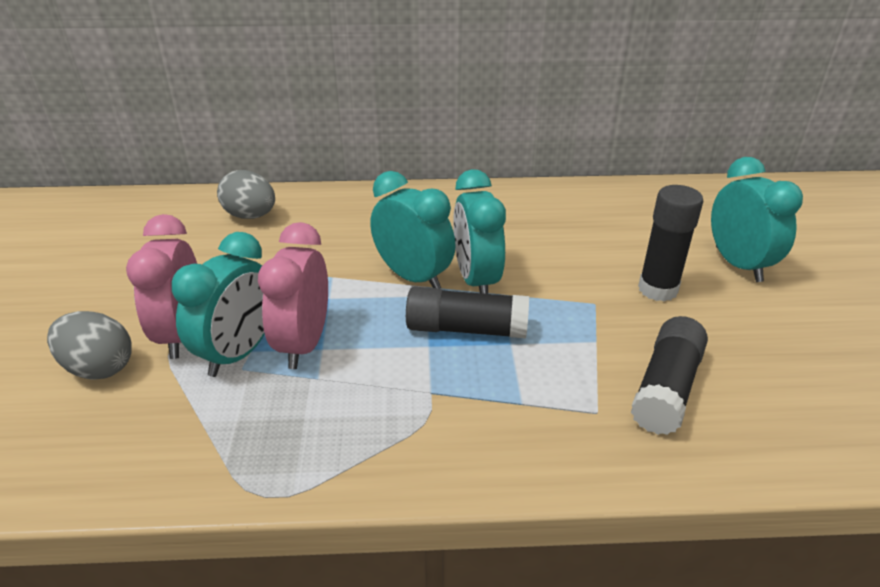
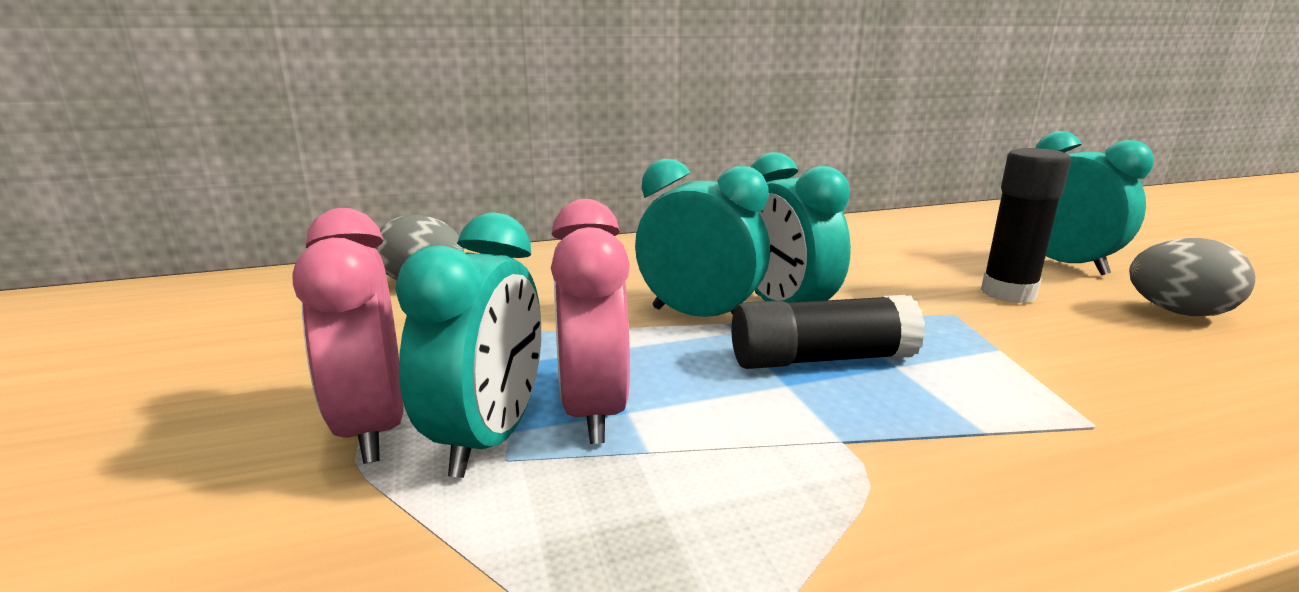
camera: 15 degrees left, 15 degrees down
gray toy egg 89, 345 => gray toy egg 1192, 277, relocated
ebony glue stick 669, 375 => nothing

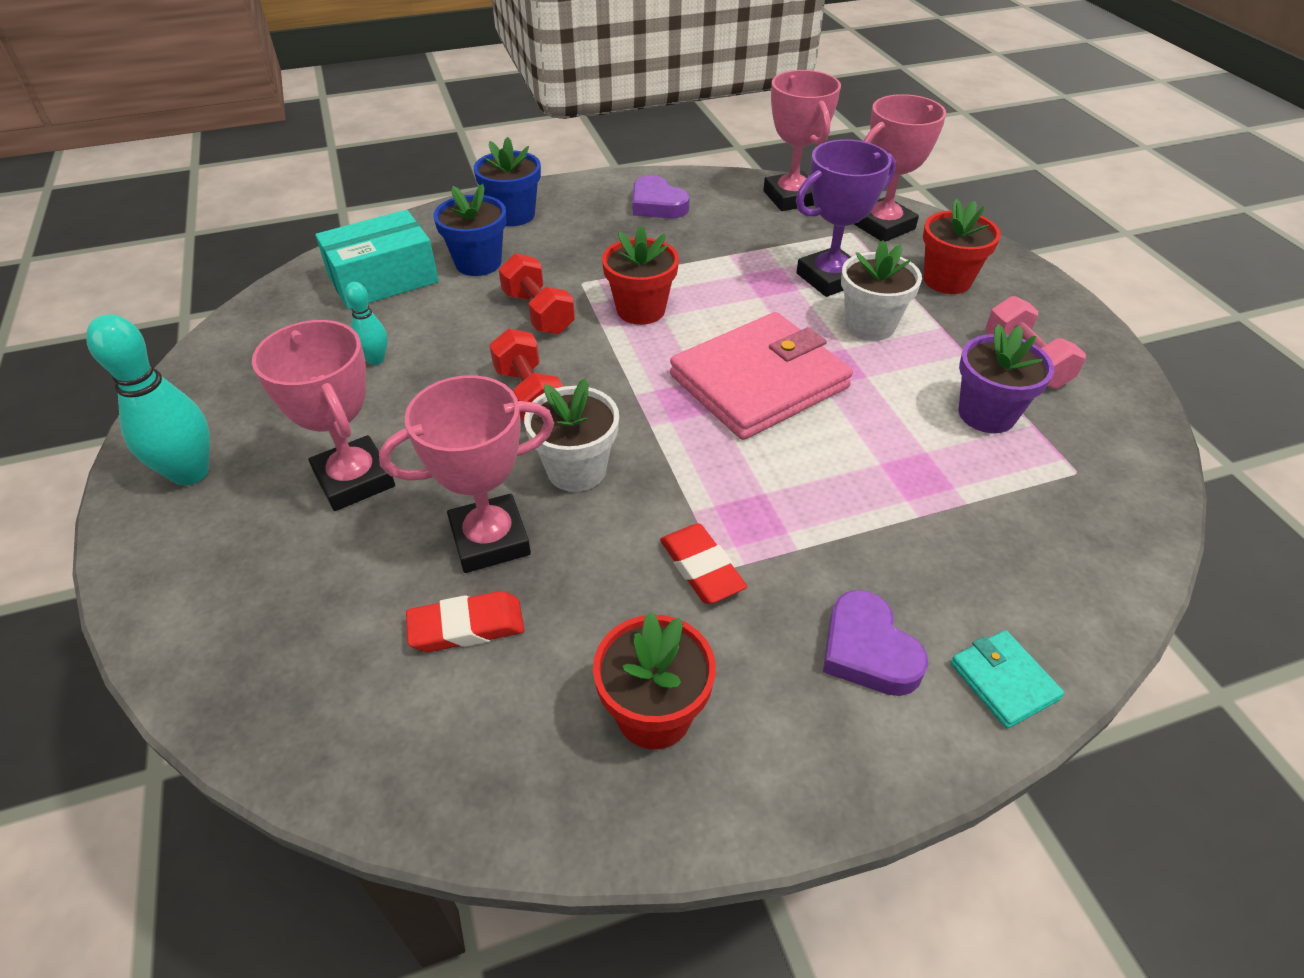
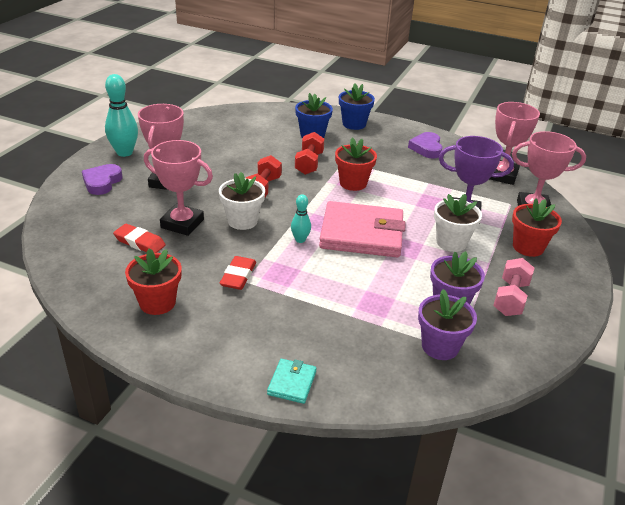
camera: 40 degrees right, 10 degrees down
turquoise parcel 377, 259 => nothing
turquoise tenpin 366, 323 => turquoise tenpin 301, 218, relocated
violet heart 875, 643 => violet heart 102, 179, relocated
nothing => violet potted plant 447, 324

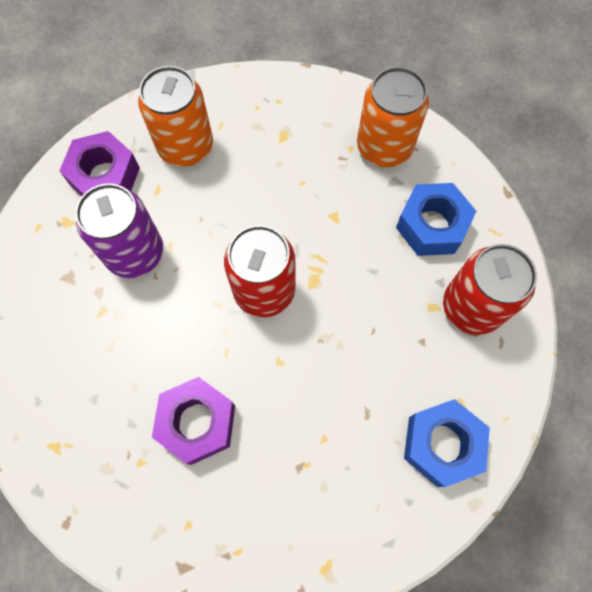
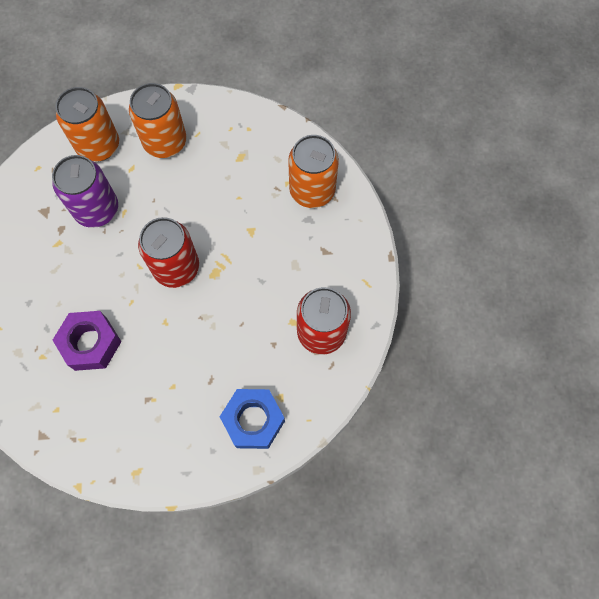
camera: 20 degrees right, 0 degrees up
violet hex nut 100, 163 => bright orange soda can 87, 124
cobalt hex nut 436, 219 => nothing

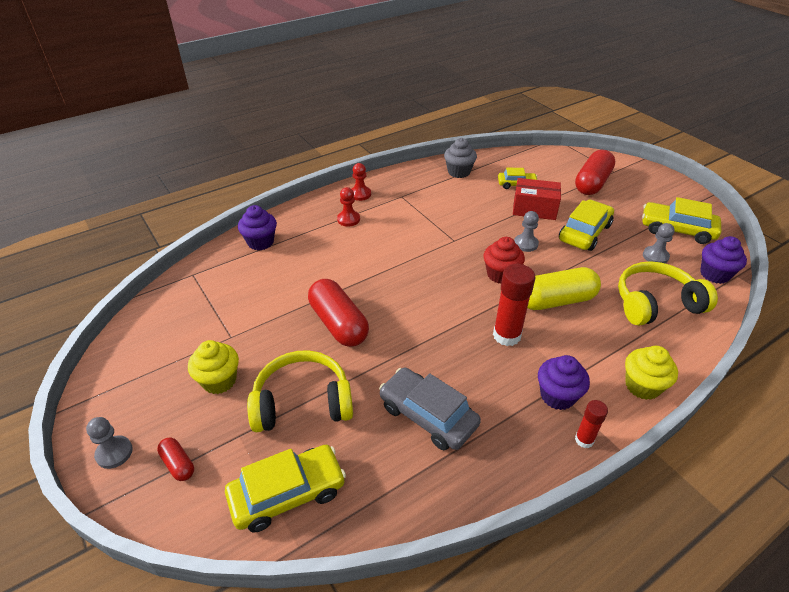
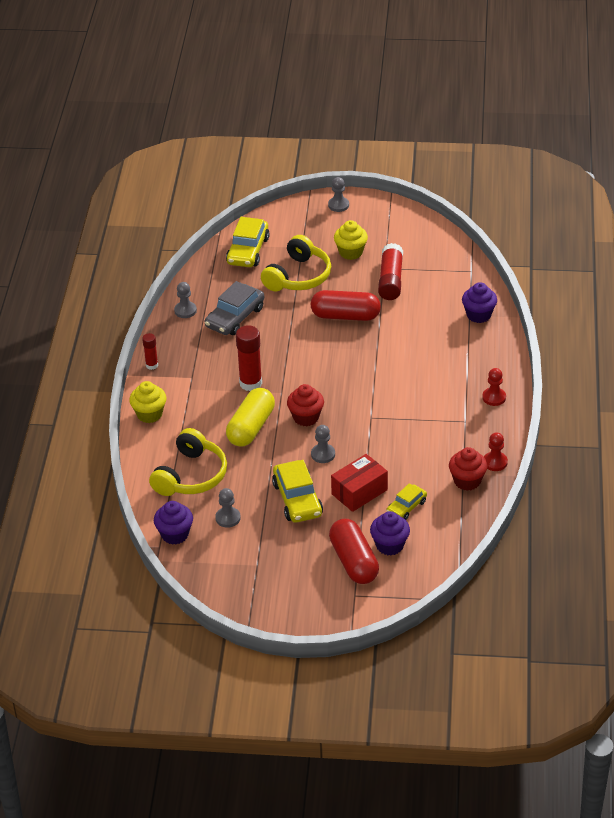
camera: 130 degrees right, 0 degrees up
gray cupcake 460, 158 => crimson cupcake 468, 469
crimson game pawn 348, 207 => crimson game pawn 496, 451, relocated
yellow toy car 681, 220 => nothing
violet cupcake 564, 382 => violet cupcake 390, 533, relocated
gray toy car 430, 408 => gray toy car 234, 308, 135 degrees clockwise
crimson pill 175, 459 => nothing
nothing => crimson glue stick 390, 271
nothing => gray game pawn 185, 300

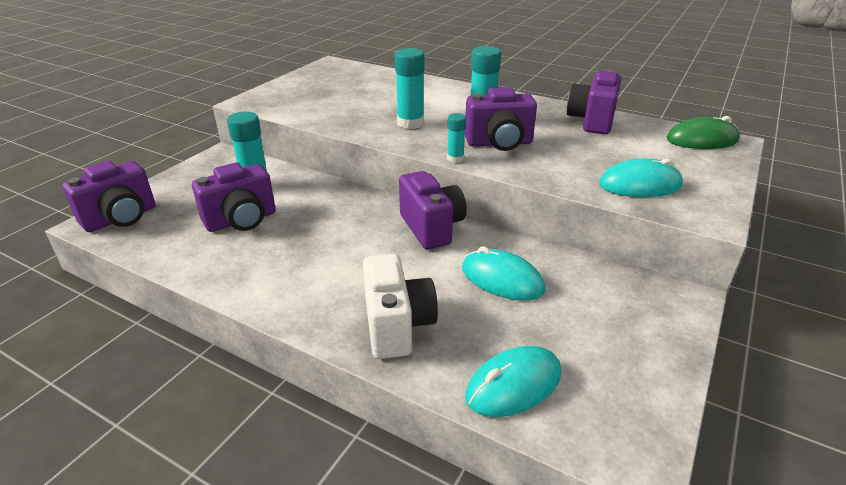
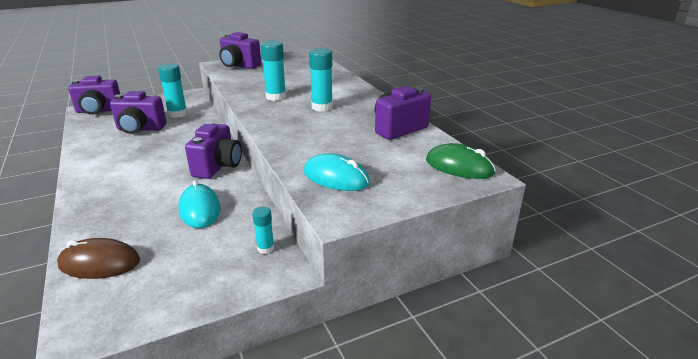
camera: 35 degrees right, 5 degrees down
violet compact camera 501, 119 => violet compact camera 240, 50, relocated
turquoise glue stick 456, 138 => turquoise glue stick 263, 230, relocated
white compact camera 400, 306 => nothing
turquoise computer mouse 513, 381 => dark brown computer mouse 98, 258

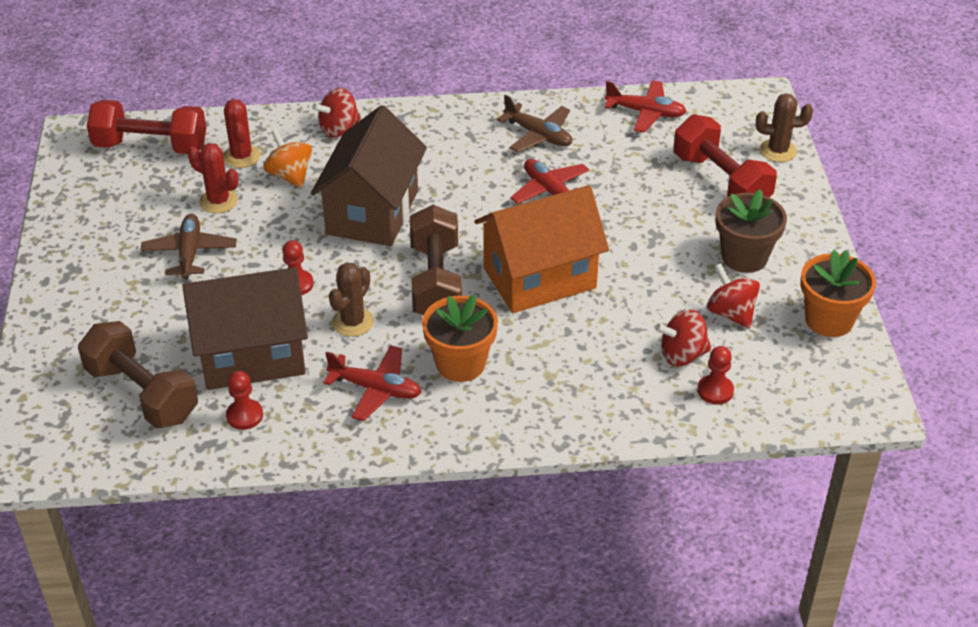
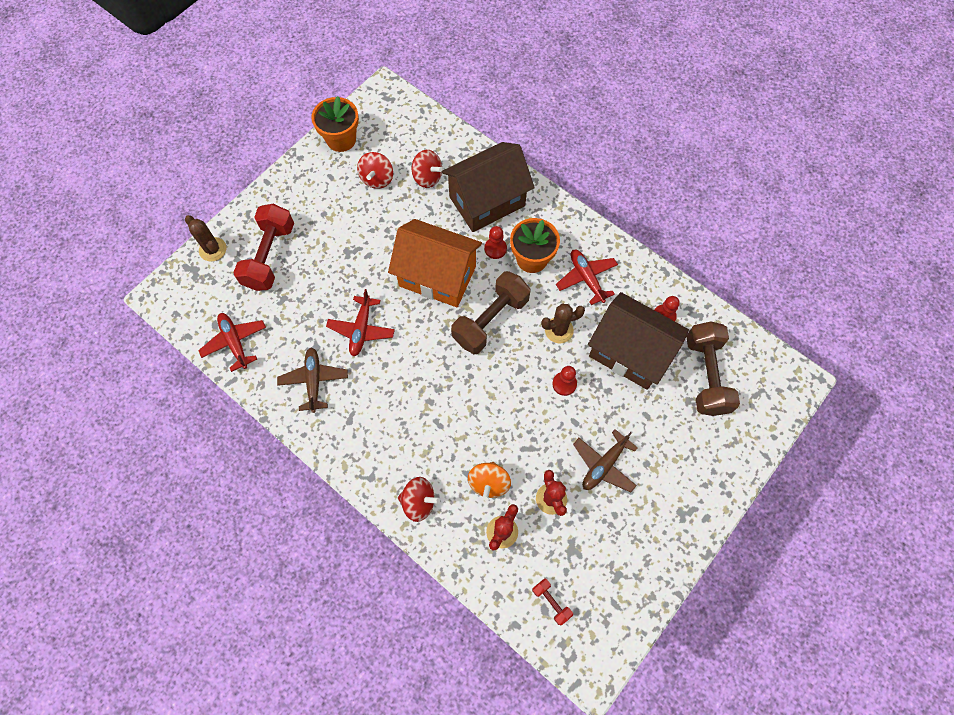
camera: 135 degrees left, 25 degrees up
crimson free weight 146, 127 => crimson free weight 552, 601, x0.46
dark brown toy house 368, 175 => dark brown toy house 488, 187, relocated
dark brown potted plant 751, 231 => nothing
crimson game pawn 715, 375 => crimson game pawn 495, 242, relocated

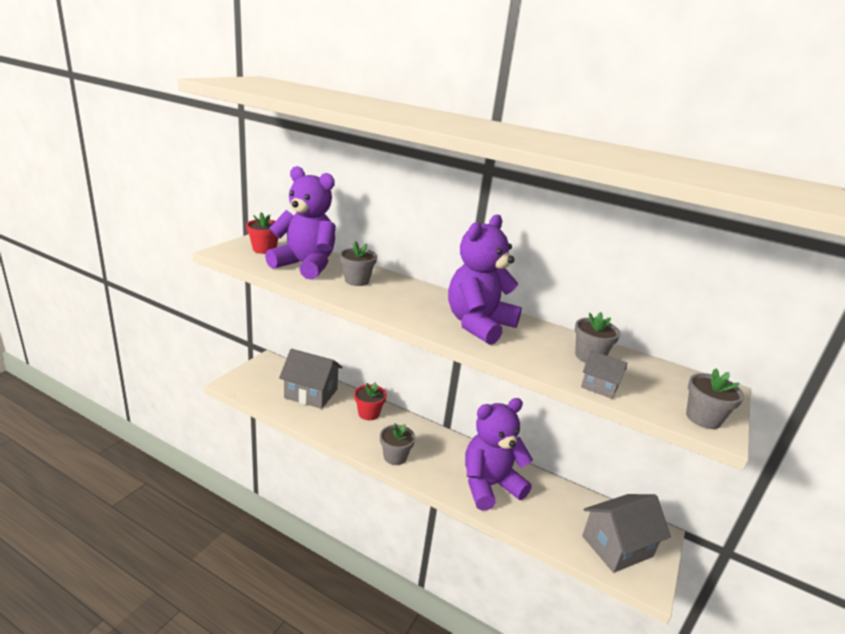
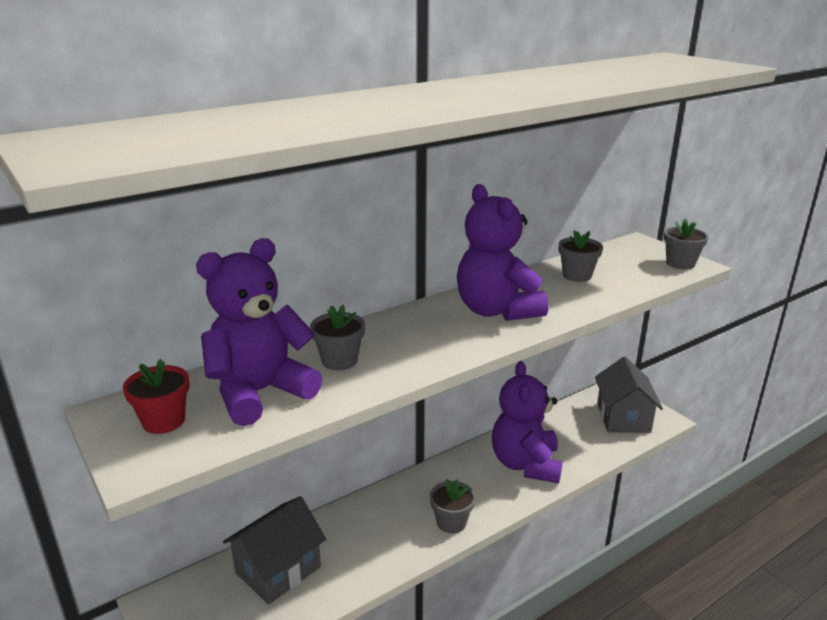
camera: 60 degrees left, 0 degrees up
gray toy house 604, 374 => nothing
crimson potted plant 370, 401 => nothing

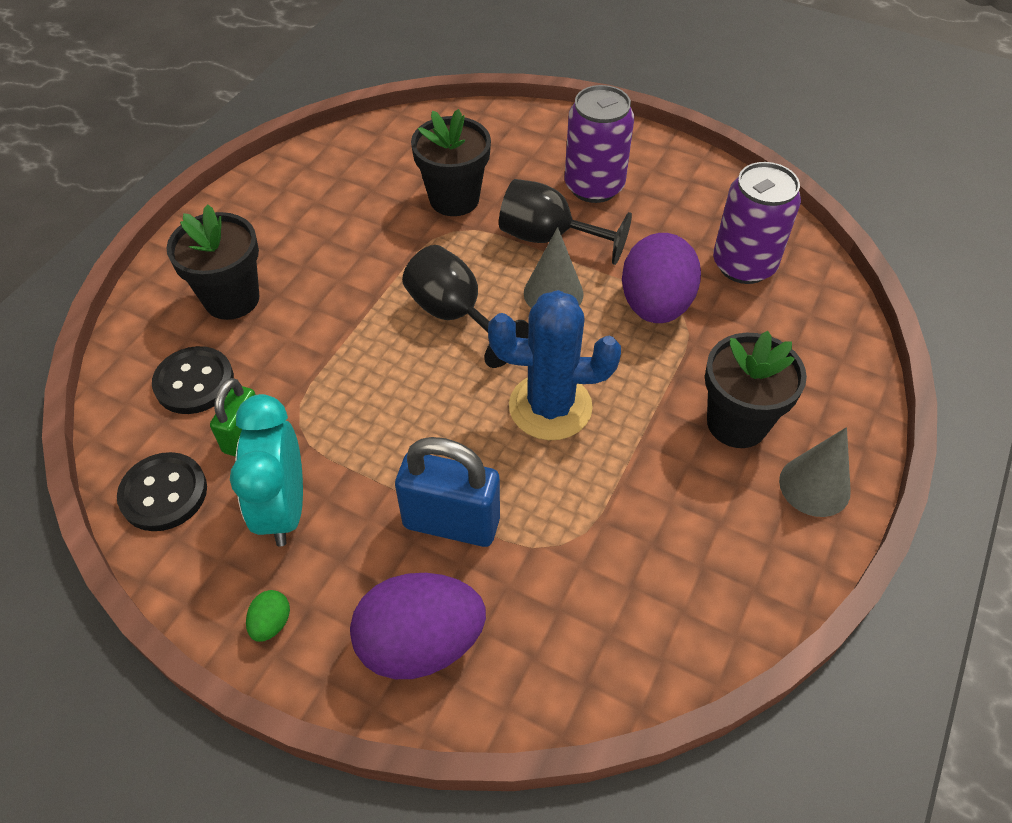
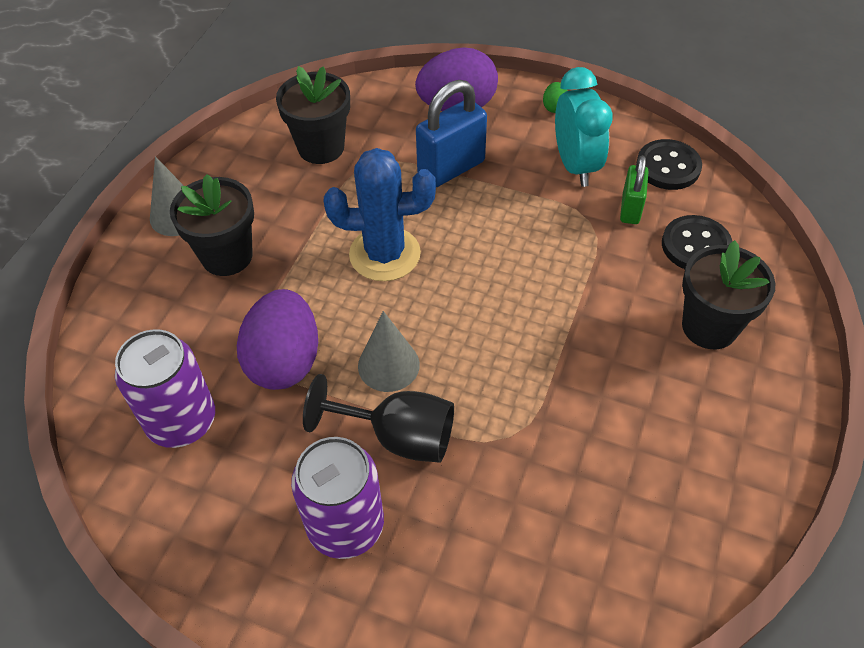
camera: 175 degrees right, 0 degrees up
ebony potted plant 451, 162 => ebony potted plant 313, 115, relocated
ebony goblet 465, 306 => nothing
cobalt lock 447, 492 => cobalt lock 451, 133, 45 degrees counterclockwise

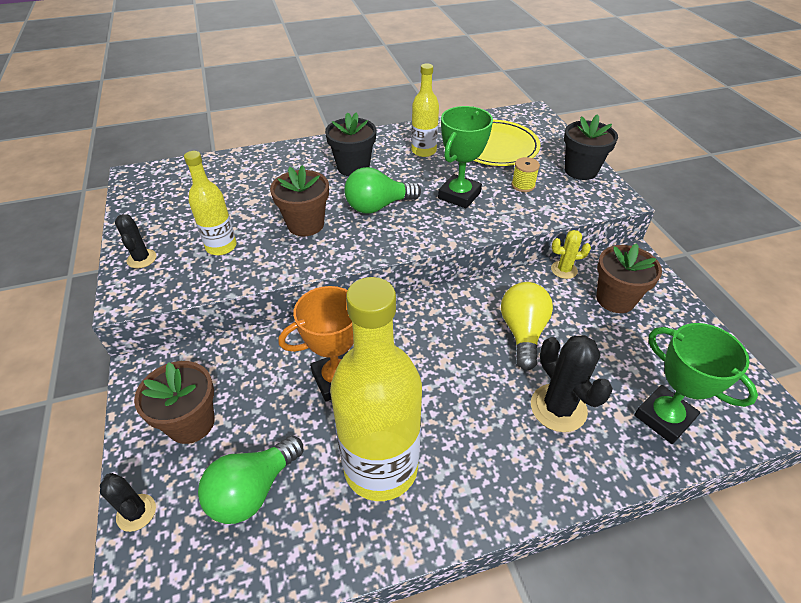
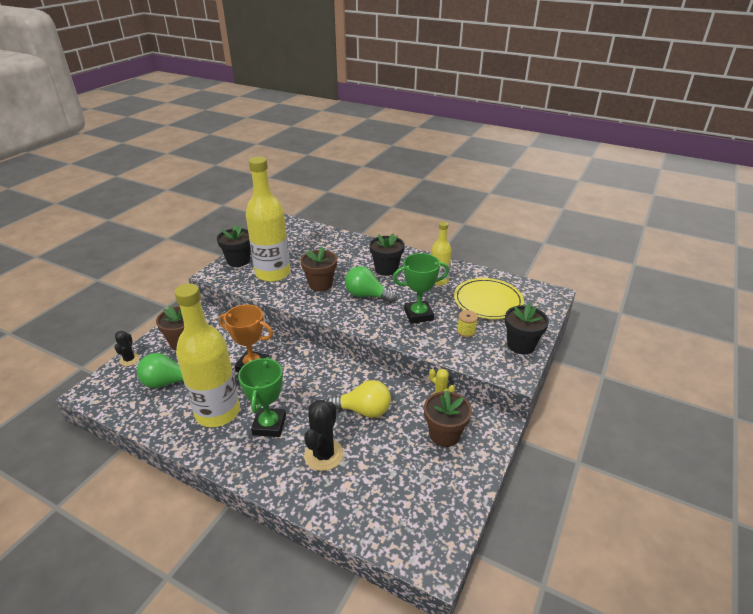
camera: 45 degrees right, 10 degrees down
yellow flask 210, 203 => yellow flask 268, 219, x1.88
ebony saguaro cactus 136, 241 => ebony potted plant 233, 246
yellow light bulb 527, 326 => yellow light bulb 358, 399, 45 degrees clockwise
green trophy 696, 383 => green trophy 262, 397, relocated

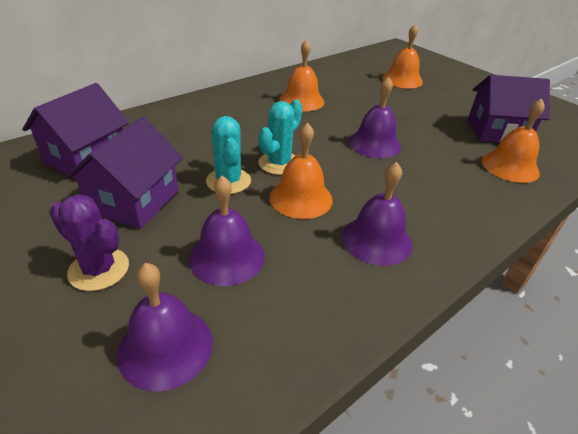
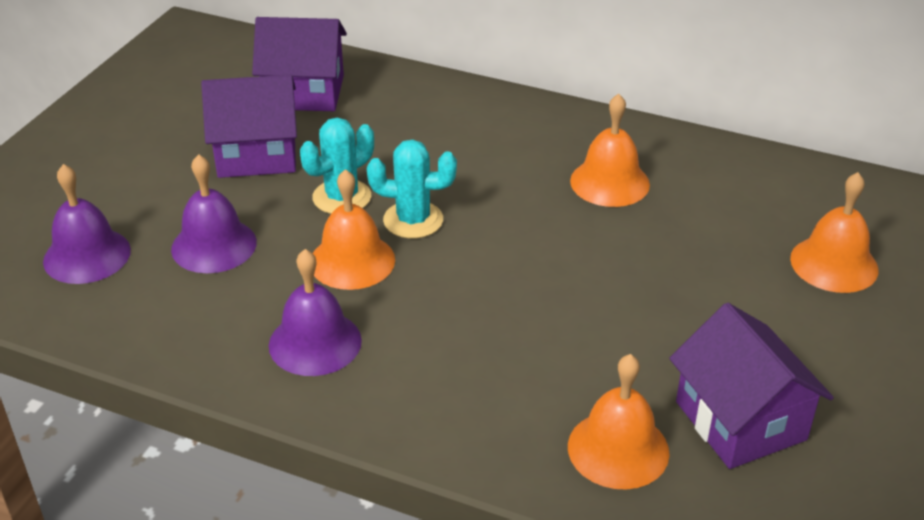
camera: 65 degrees right, 0 degrees up
violet bell 375, 117 => nothing
violet saguaro cactus 89, 242 => nothing

